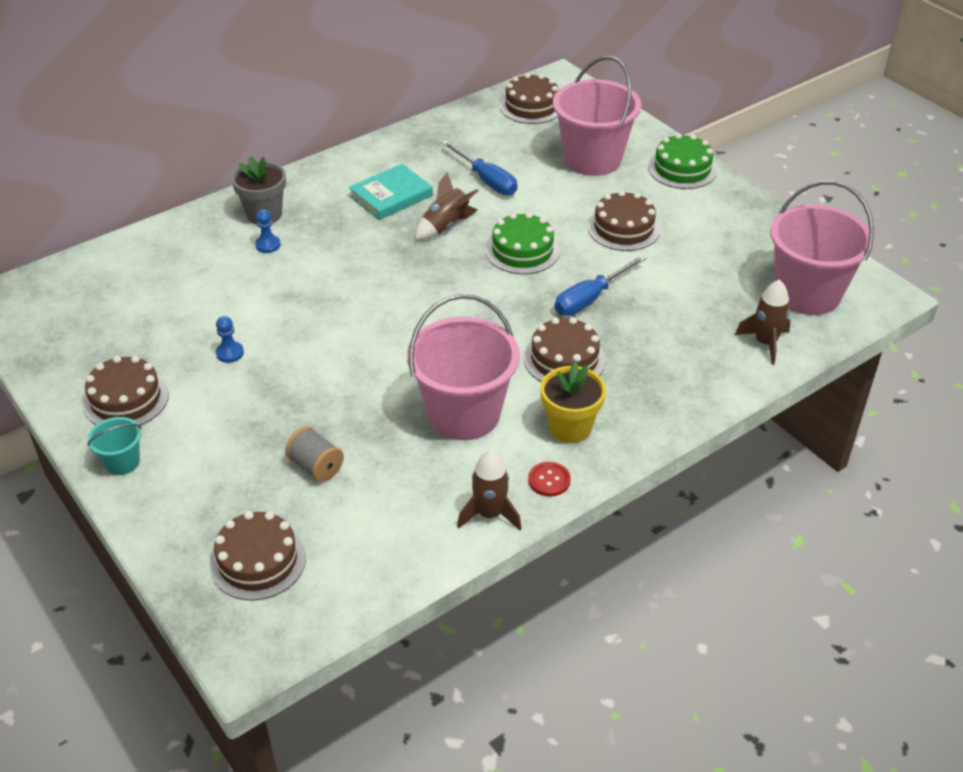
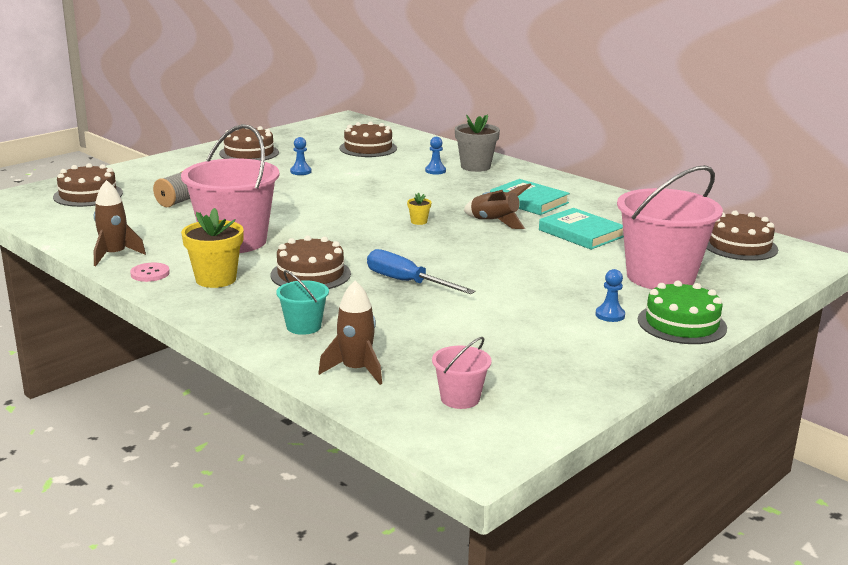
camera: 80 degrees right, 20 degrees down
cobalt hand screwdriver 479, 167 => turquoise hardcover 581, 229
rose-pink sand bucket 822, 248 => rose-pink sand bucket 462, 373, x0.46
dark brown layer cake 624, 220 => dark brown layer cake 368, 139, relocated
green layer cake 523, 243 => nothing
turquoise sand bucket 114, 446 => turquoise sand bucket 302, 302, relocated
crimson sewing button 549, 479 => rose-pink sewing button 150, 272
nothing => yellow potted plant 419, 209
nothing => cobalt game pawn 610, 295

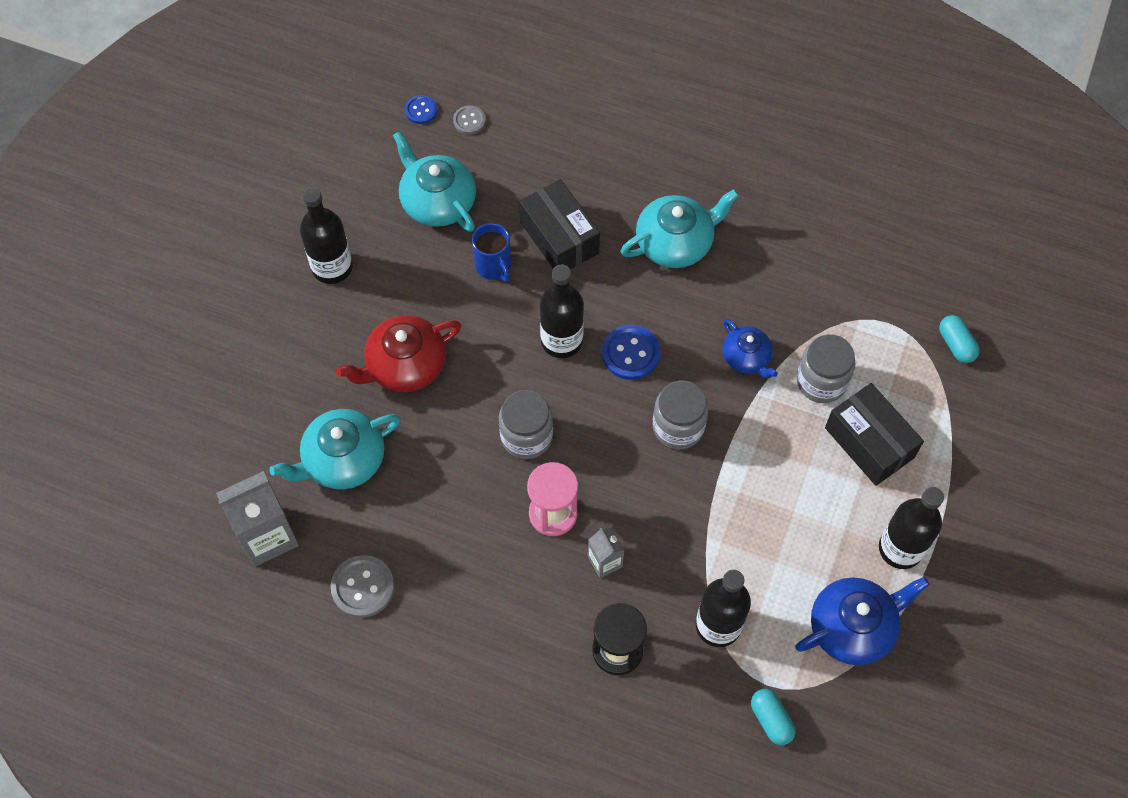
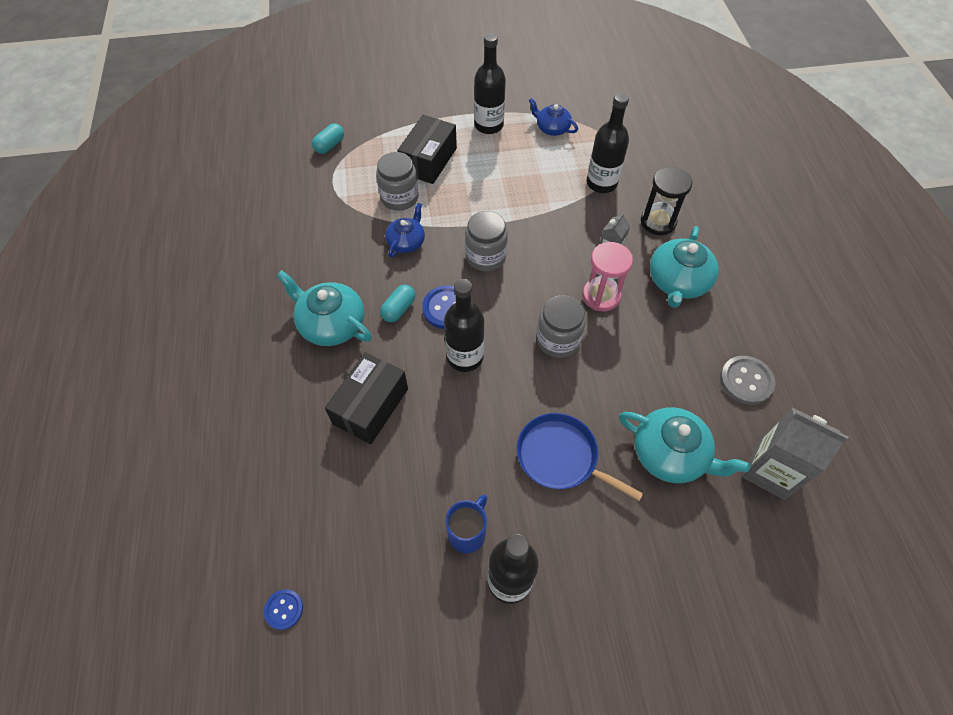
camera: 120 degrees left, 5 degrees down
gray sewing button 469, 120 => nothing
turquoise teapot 434, 181 => turquoise teapot 684, 267, relocated
cobalt tea mug 491, 252 => cobalt tea mug 466, 523, relocated
crimson teapot 398, 353 => cobalt skillet 580, 457
cobalt teapot 862, 621 => cobalt teapot 553, 117, x0.62
turquoise pill 773, 717 => turquoise pill 397, 303, relocated

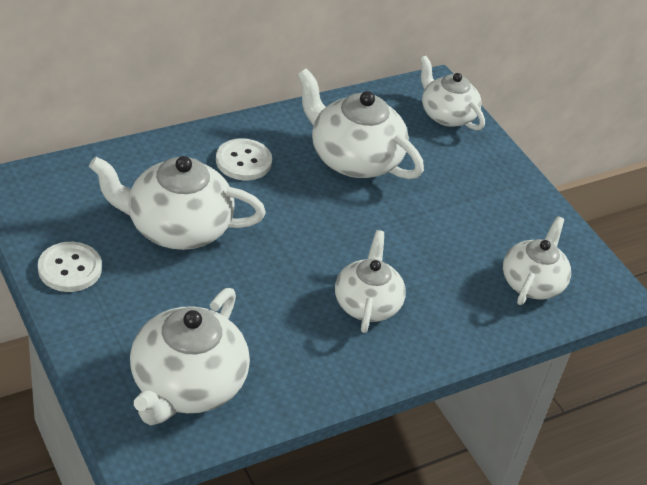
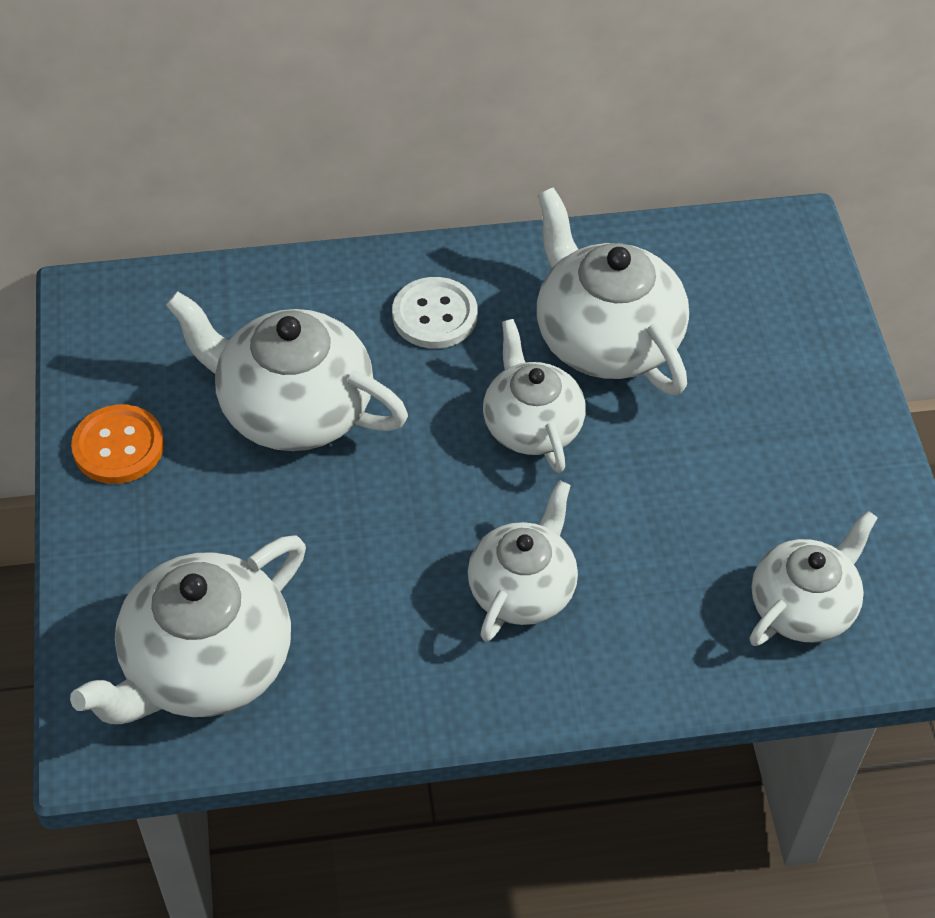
camera: 25 degrees right, 10 degrees up
white teapot 452, 93 => white teapot 534, 396, relocated
white sewing button 70, 267 => bright orange sewing button 117, 444

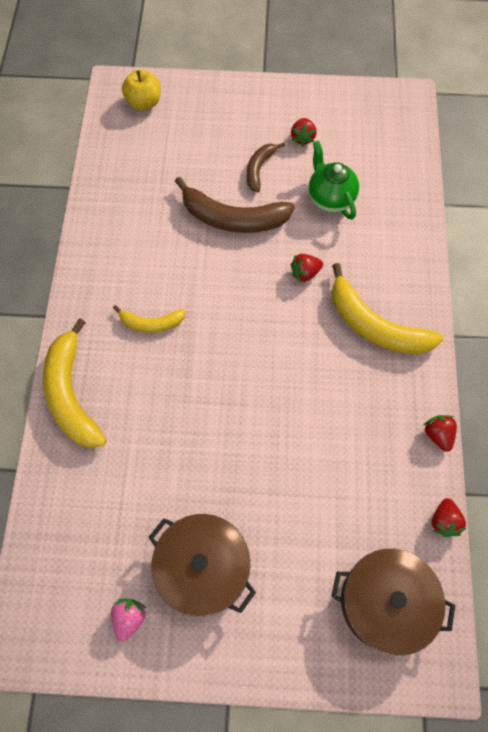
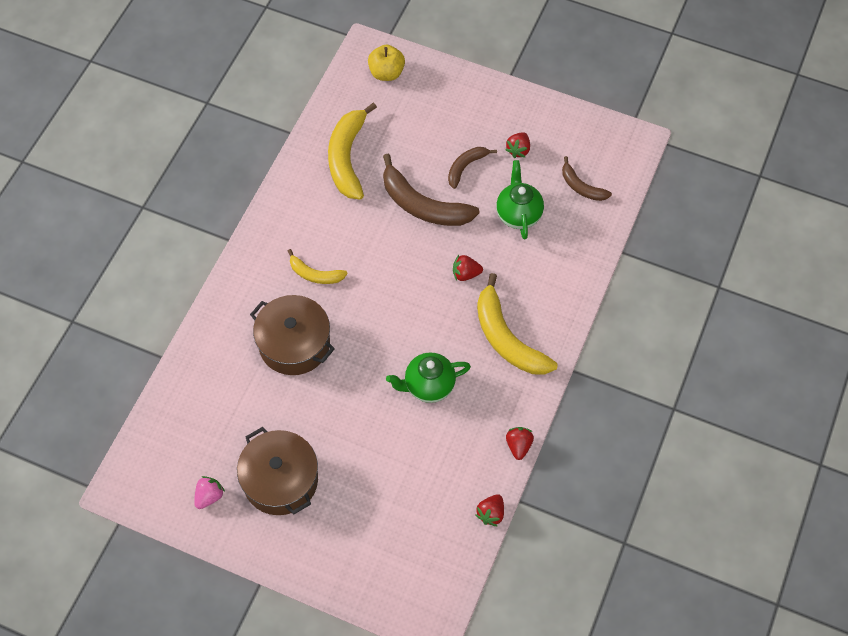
camera: 20 degrees right, 5 degrees down
yellow toy banana 75, 383 => yellow toy banana 352, 151, relocated
dark brown cooking pot 393, 602 => dark brown cooking pot 292, 335, relocated
nothing => dark brown toy banana 587, 178
nothing => green teapot 428, 377

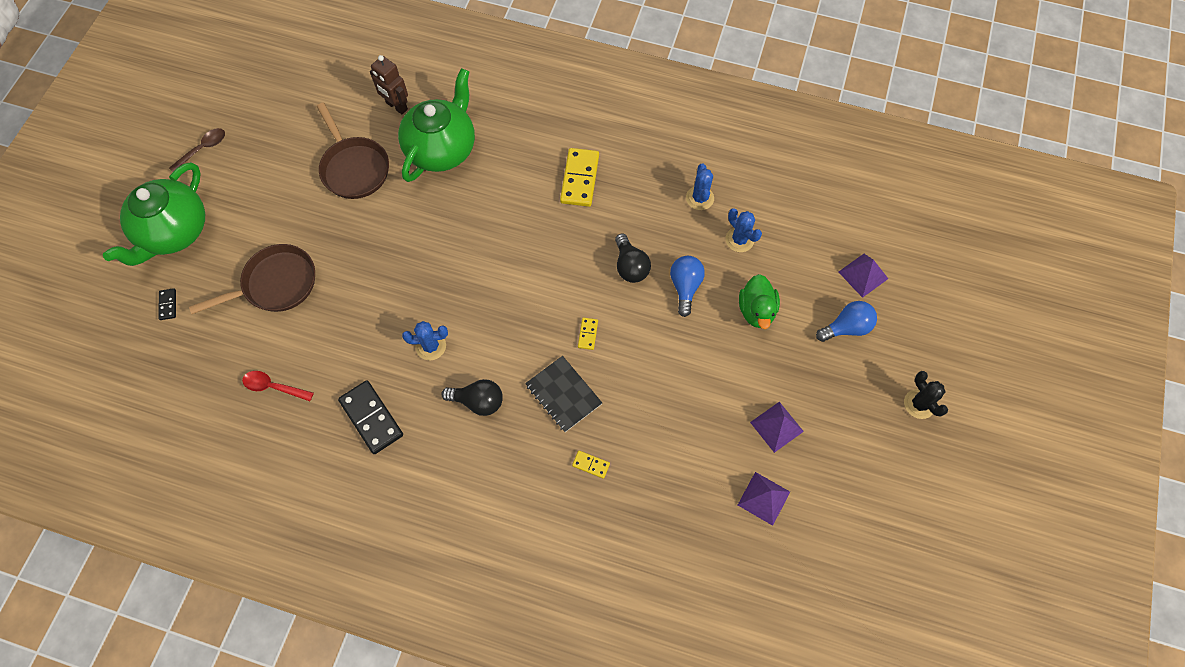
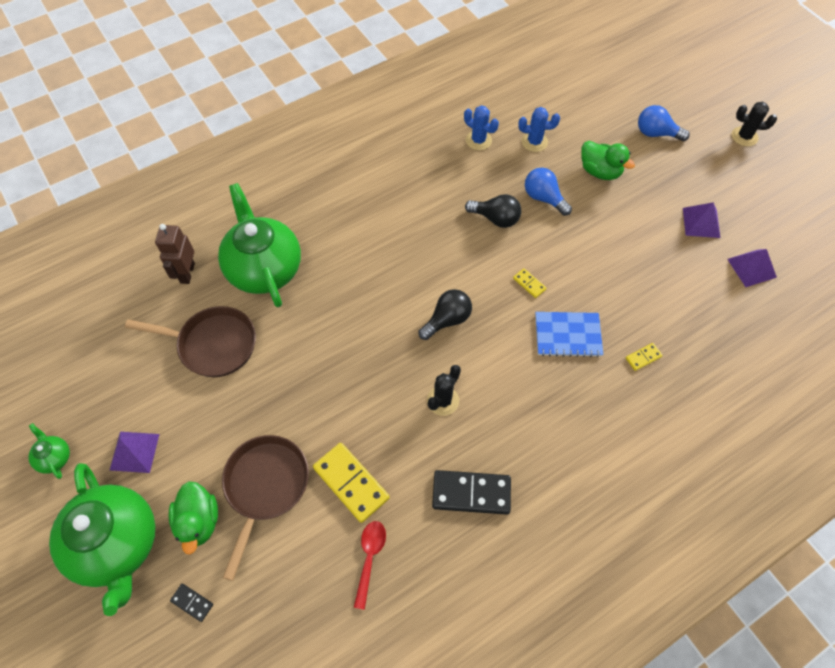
camera: 50 degrees left, 5 degrees down
dark brown robot 389, 84 => dark brown robot 175, 254, 105 degrees clockwise
dark brown teaspoon 197, 150 => green teapot 49, 451
yellow domino tile 579, 177 => yellow domino tile 351, 483, relocated
violet pyramid shape 863, 276 => violet pyramid shape 134, 452, relocated
cobalt light bulb 846, 321 => cobalt light bulb 664, 123, 90 degrees counterclockwise
cobalt saguaro cactus 425, 340 => ebony saguaro cactus 444, 390
ebony exercise book 563, 394 => cobalt exercise book 569, 334
crimson teaspoon 278, 386 => crimson teaspoon 370, 565, 135 degrees clockwise
ebony light bulb 472, 397 => ebony light bulb 445, 314, relocated
nothing => green rubber duck 193, 517

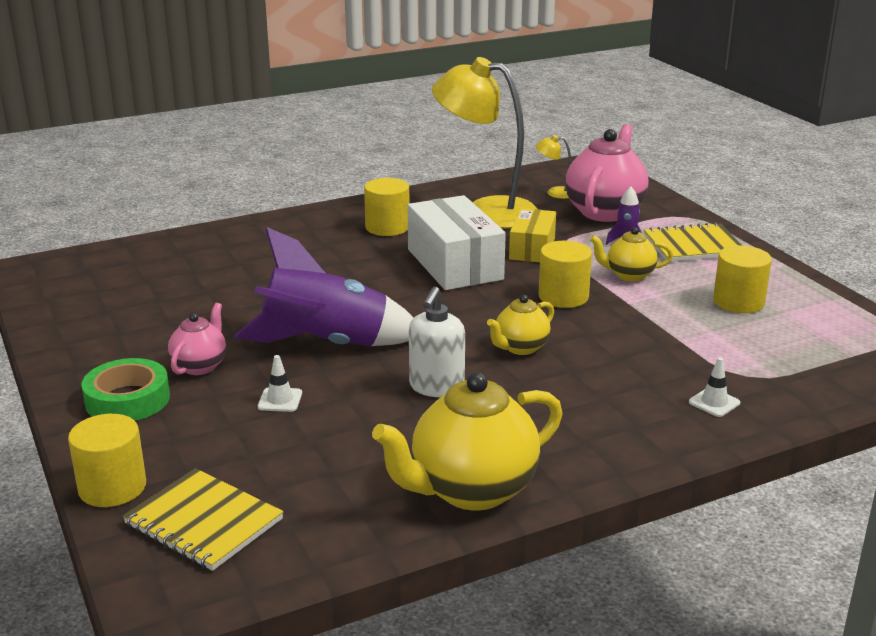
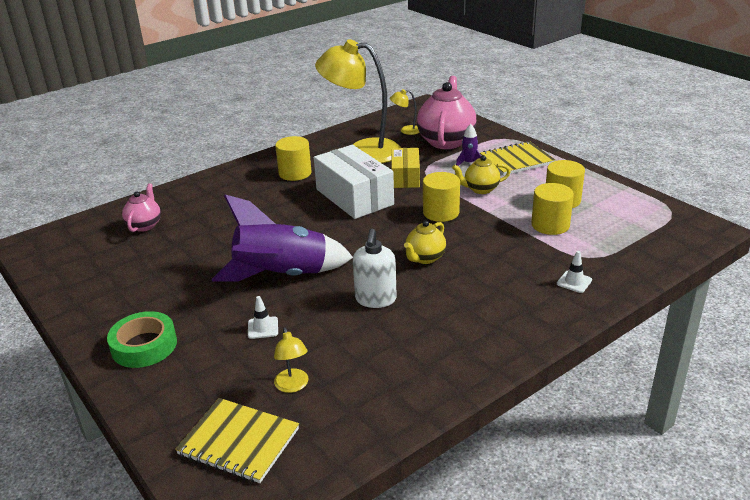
camera: 10 degrees left, 5 degrees up
rose-pink teapot 197, 339 => rose-pink teapot 141, 207, relocated
yellow teapot 467, 441 => nothing
yellow cylinder 107, 460 => yellow cylinder 552, 209, relocated
nothing => yellow reading lamp 291, 360

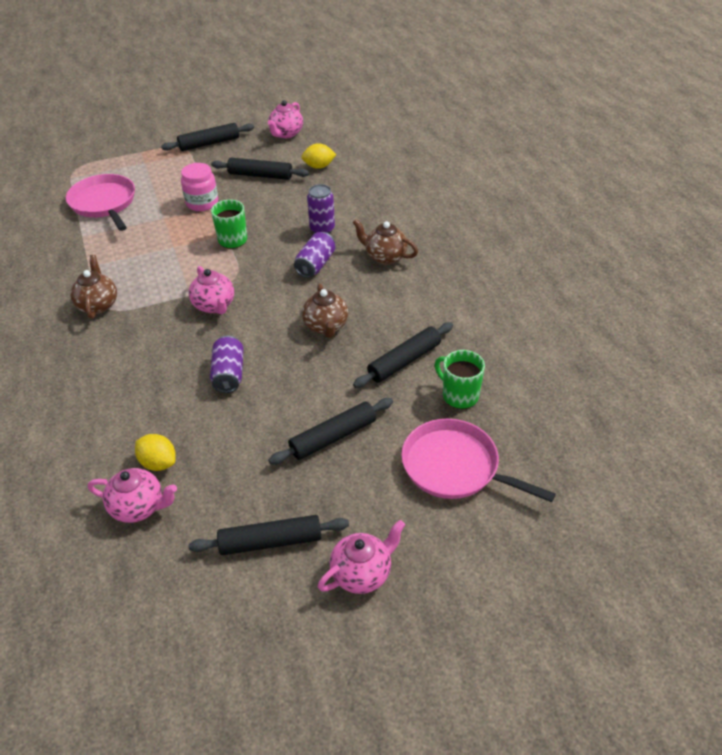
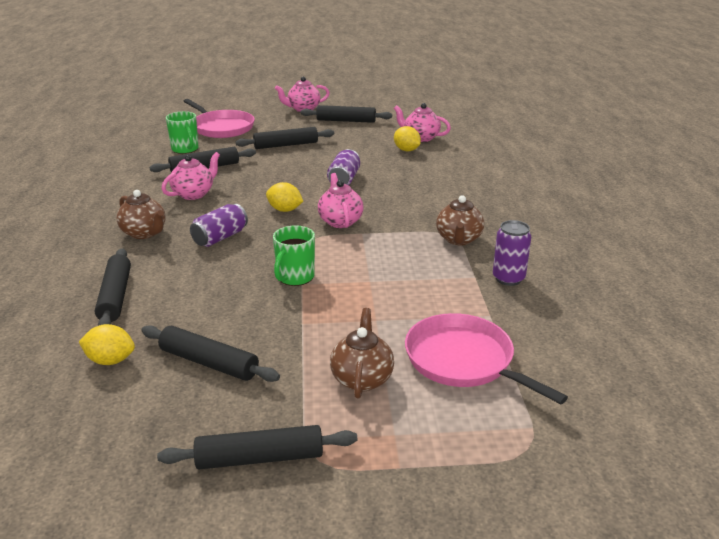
camera: 165 degrees left, 15 degrees down
rose-pink teapot 285, 119 => rose-pink teapot 190, 176, relocated
rose-pink preserve jar 199, 187 => nothing
rose-pink skillet 100, 202 => rose-pink skillet 486, 358, 150 degrees clockwise
violet soda can 321, 209 => violet soda can 512, 253, relocated
dark brown teapot 325, 310 => dark brown teapot 362, 353, relocated
nothing => yellow toy lemon 284, 197
nothing => ebony rolling pin 113, 287

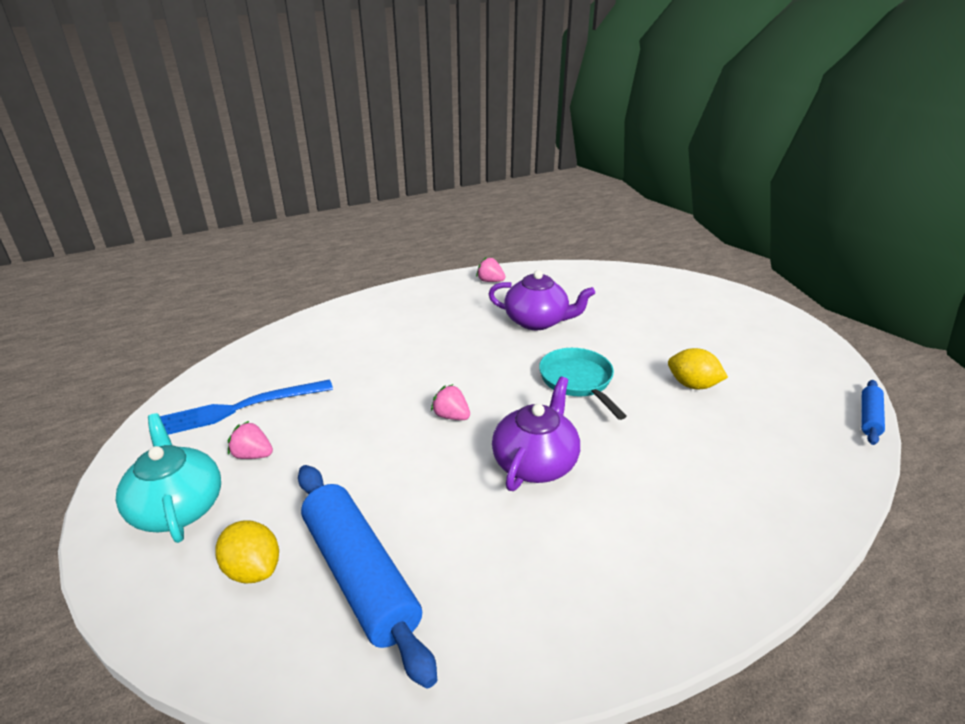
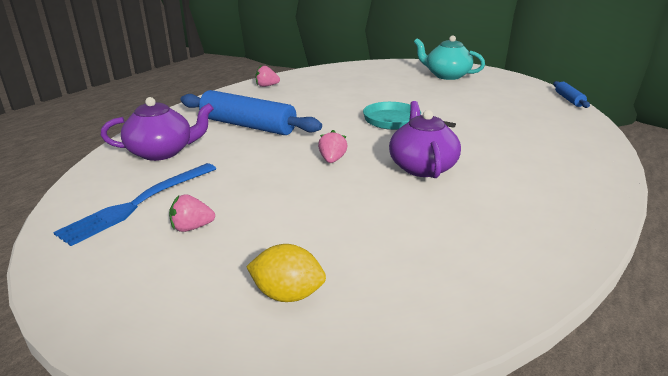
camera: 30 degrees left, 5 degrees down
violet teapot 542, 300 => violet teapot 157, 129, relocated
yellow toy lemon 698, 368 => nothing
rose-pink strawberry 450, 402 => rose-pink strawberry 333, 146, 90 degrees clockwise
turquoise teapot 168, 478 => turquoise teapot 449, 57, relocated
cobalt rolling pin 367, 577 => cobalt rolling pin 251, 112, relocated

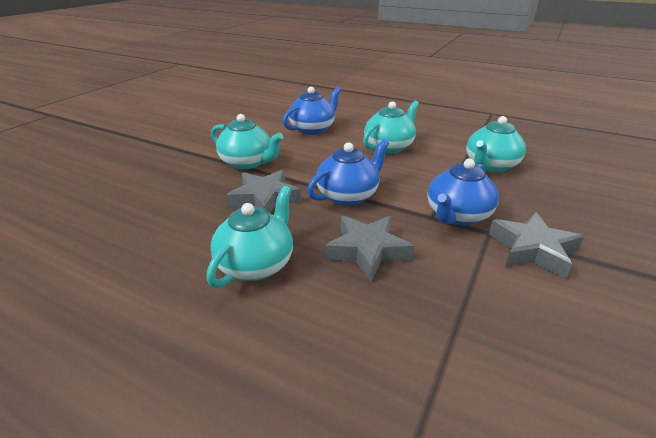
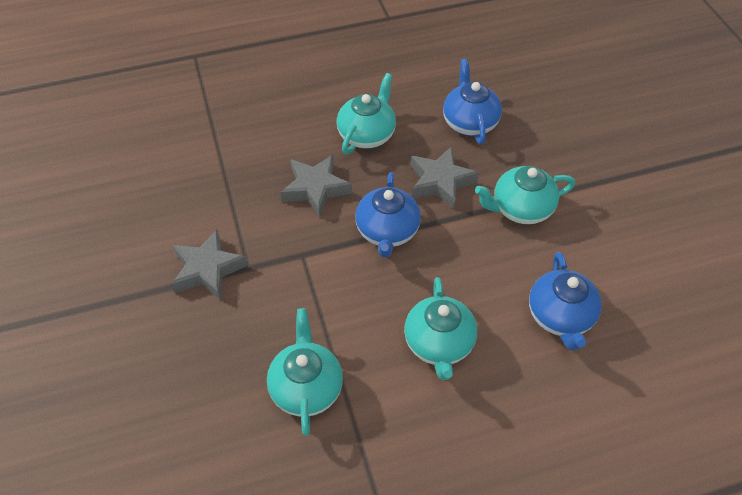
camera: 135 degrees right, 20 degrees up
cobalt teapot 463, 192 => cobalt teapot 472, 101, relocated
turquoise teapot 249, 237 => turquoise teapot 366, 113, 135 degrees counterclockwise

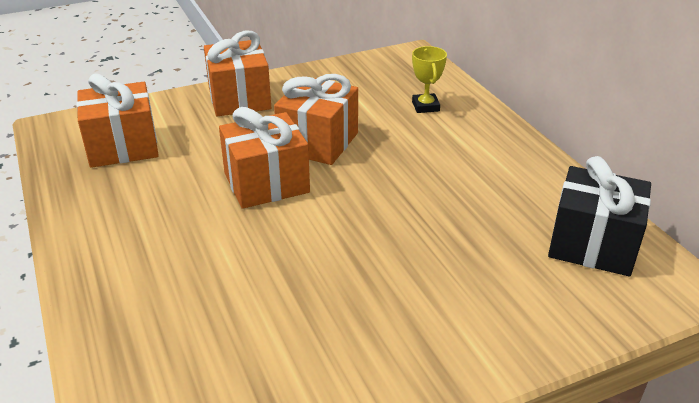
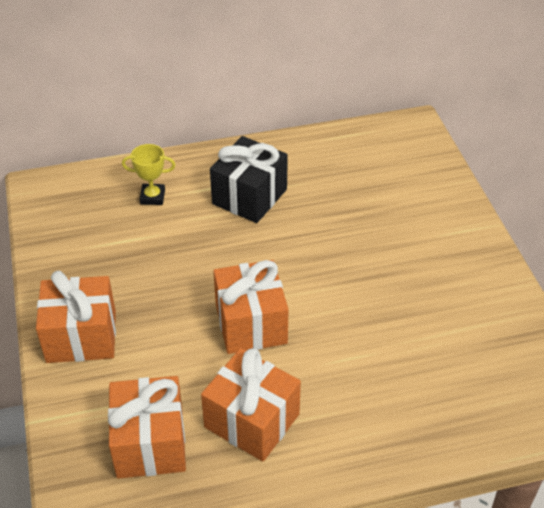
camera: 80 degrees left, 10 degrees up
bright orange wrapped gift 316, 119 => bright orange wrapped gift 251, 405, relocated
ebony wrapped gift 599, 216 => ebony wrapped gift 249, 179, relocated

